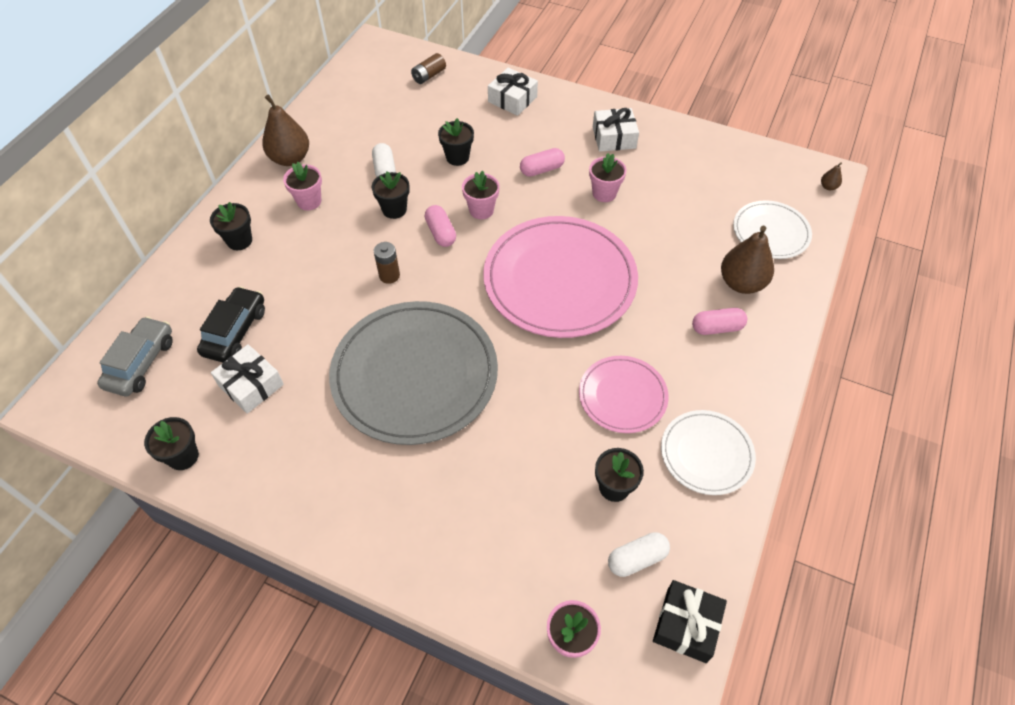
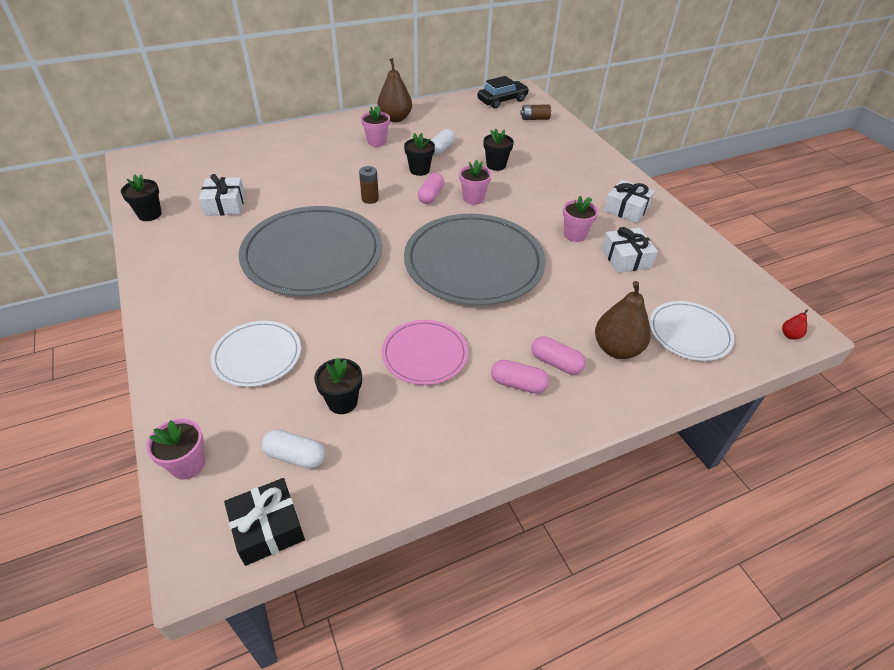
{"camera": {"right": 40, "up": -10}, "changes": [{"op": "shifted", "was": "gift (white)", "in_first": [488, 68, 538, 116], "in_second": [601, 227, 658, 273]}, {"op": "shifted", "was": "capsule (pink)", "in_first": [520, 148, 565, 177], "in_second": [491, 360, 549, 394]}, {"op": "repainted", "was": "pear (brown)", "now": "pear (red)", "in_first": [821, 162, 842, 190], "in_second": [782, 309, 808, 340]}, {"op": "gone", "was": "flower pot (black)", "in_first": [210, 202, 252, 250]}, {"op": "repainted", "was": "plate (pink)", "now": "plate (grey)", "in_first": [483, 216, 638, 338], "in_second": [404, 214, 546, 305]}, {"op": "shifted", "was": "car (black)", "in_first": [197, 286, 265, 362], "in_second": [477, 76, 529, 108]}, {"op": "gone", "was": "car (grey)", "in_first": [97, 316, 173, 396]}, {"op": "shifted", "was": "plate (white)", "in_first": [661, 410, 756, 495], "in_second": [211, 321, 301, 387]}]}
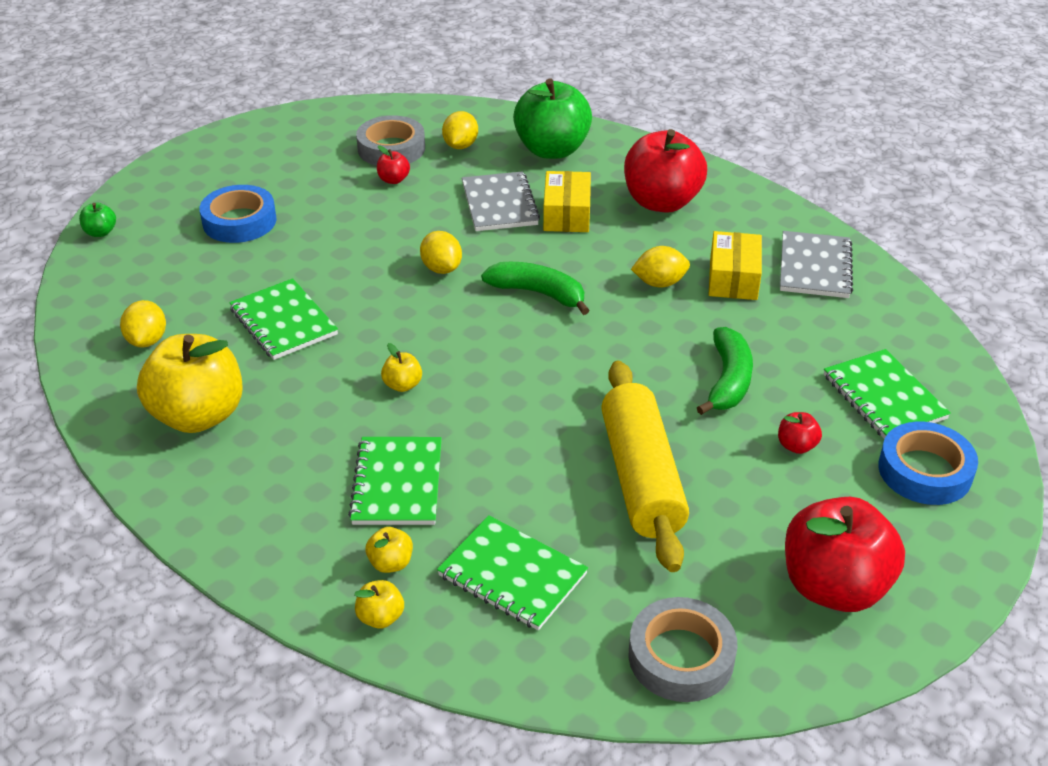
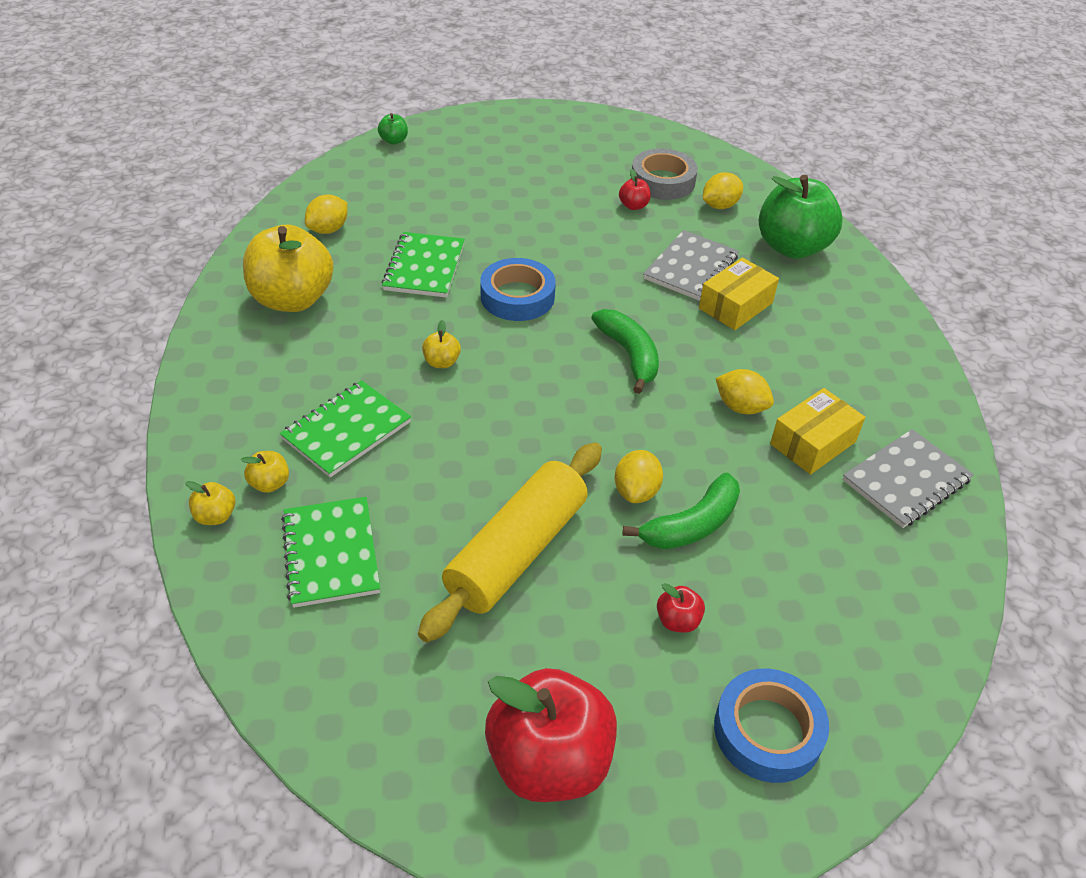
{"camera": {"right": 40, "up": 5}, "changes": [{"op": "gone", "was": "apple (red)", "in_first": [624, 129, 707, 213]}, {"op": "shifted", "was": "tape (blue)", "in_first": [199, 185, 277, 243], "in_second": [480, 258, 556, 321]}, {"op": "shifted", "was": "lemon (yellow)", "in_first": [420, 231, 462, 274], "in_second": [615, 450, 663, 503]}, {"op": "gone", "was": "notebook (green)", "in_first": [824, 349, 951, 439]}, {"op": "gone", "was": "tape (grey)", "in_first": [628, 597, 738, 702]}]}
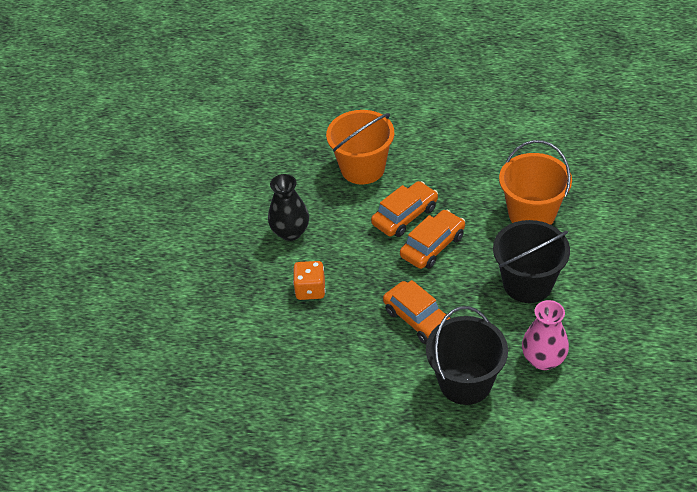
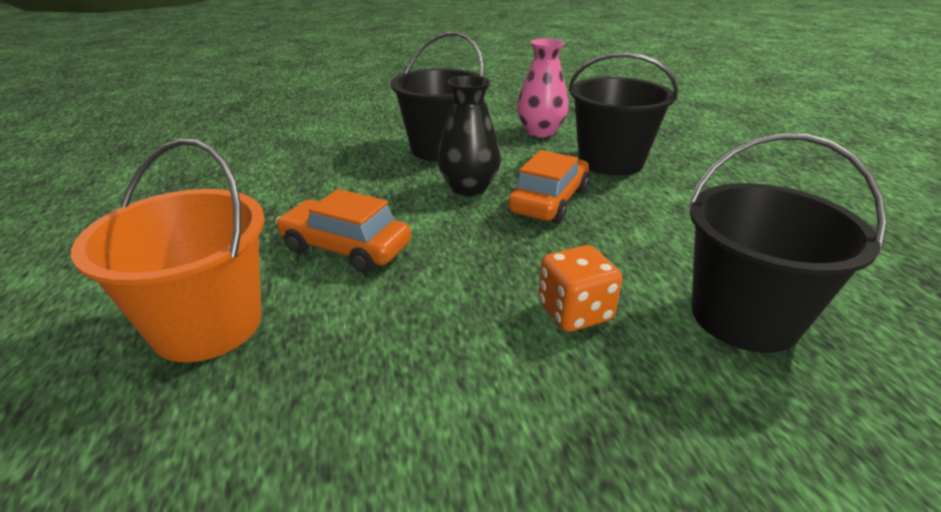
{"camera": {"right": -115, "up": -15}, "changes": [{"op": "gone", "was": "bucket (orange)", "in_first": [499, 140, 572, 225]}, {"op": "shifted", "was": "vase (black)", "in_first": [268, 174, 309, 241], "in_second": [437, 75, 501, 196]}, {"op": "gone", "was": "car (orange)", "in_first": [400, 210, 465, 269]}, {"op": "new", "now": "bucket (black)", "in_second": [688, 133, 887, 353]}]}
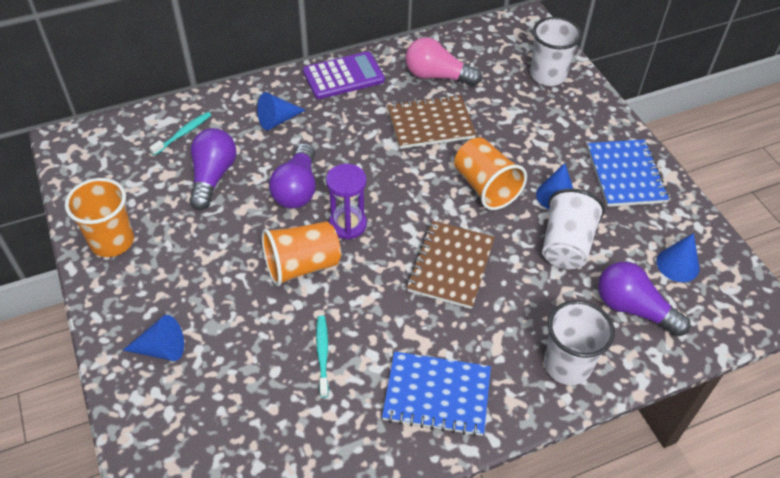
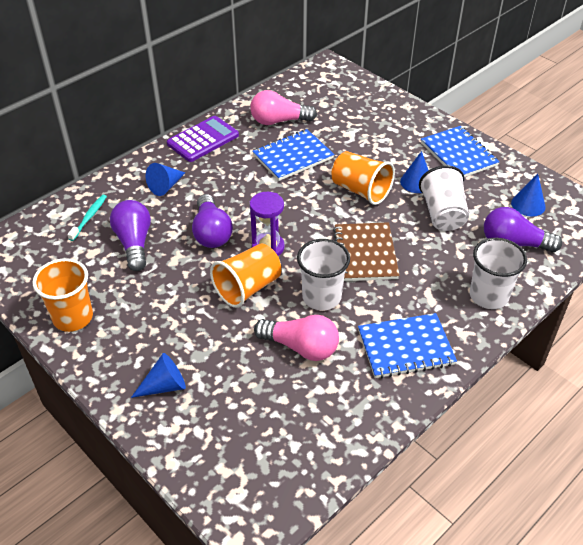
{"camera": {"right": -20, "up": -5}, "changes": [{"op": "shifted", "was": "cup (white)", "in_first": [530, 17, 582, 86], "in_second": [297, 239, 350, 310]}, {"op": "repainted", "was": "notebook (brown)", "now": "notebook (blue)", "in_first": [387, 94, 476, 149], "in_second": [252, 129, 334, 181]}, {"op": "swapped", "was": "toothbrush (turquoise)", "now": "light bulb (pink)", "in_first": [316, 315, 329, 398], "in_second": [254, 315, 339, 361]}]}
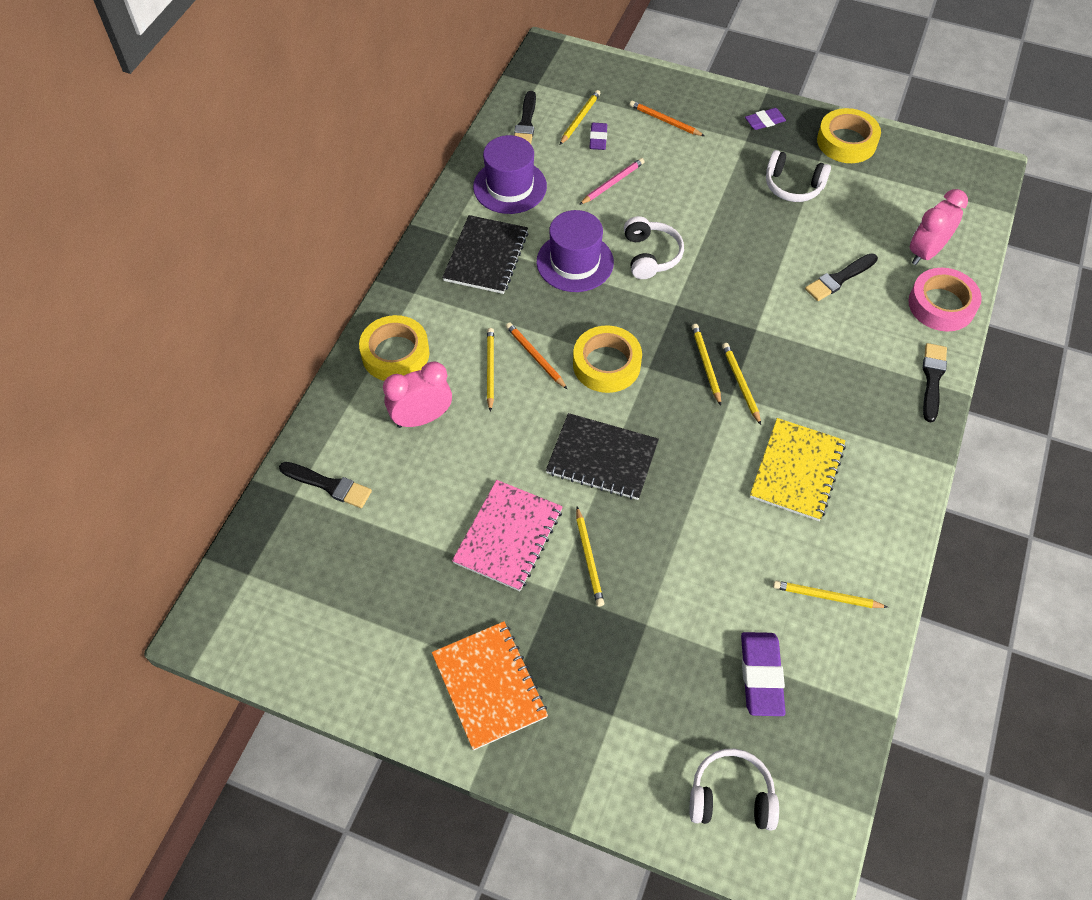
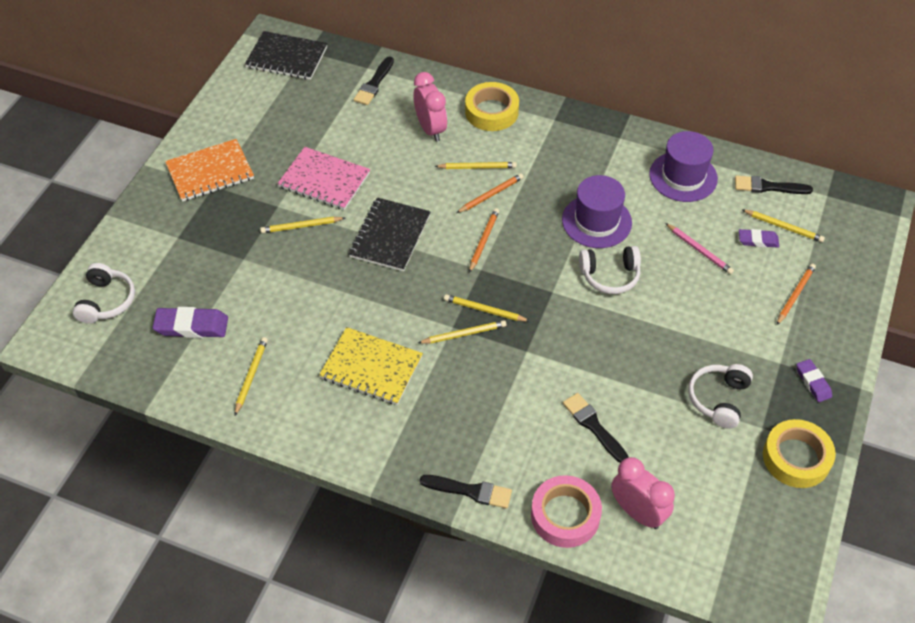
{"camera": {"right": 90, "up": -5}, "changes": [{"op": "shifted", "was": "notebook (black)", "in_first": [442, 215, 528, 294], "in_second": [245, 31, 328, 80]}, {"op": "rotated", "was": "pencil (yellow)", "in_first": [692, 324, 721, 406], "in_second": [444, 294, 530, 321], "clockwise": -150}, {"op": "swapped", "was": "tape (yellow)", "now": "pencil (orange)", "in_first": [573, 326, 642, 393], "in_second": [469, 208, 499, 273]}]}
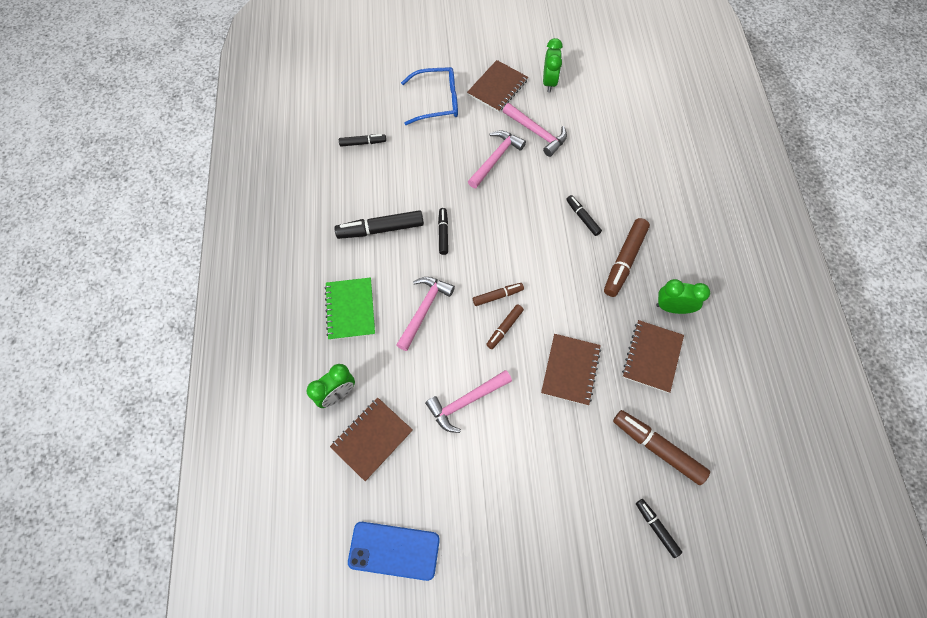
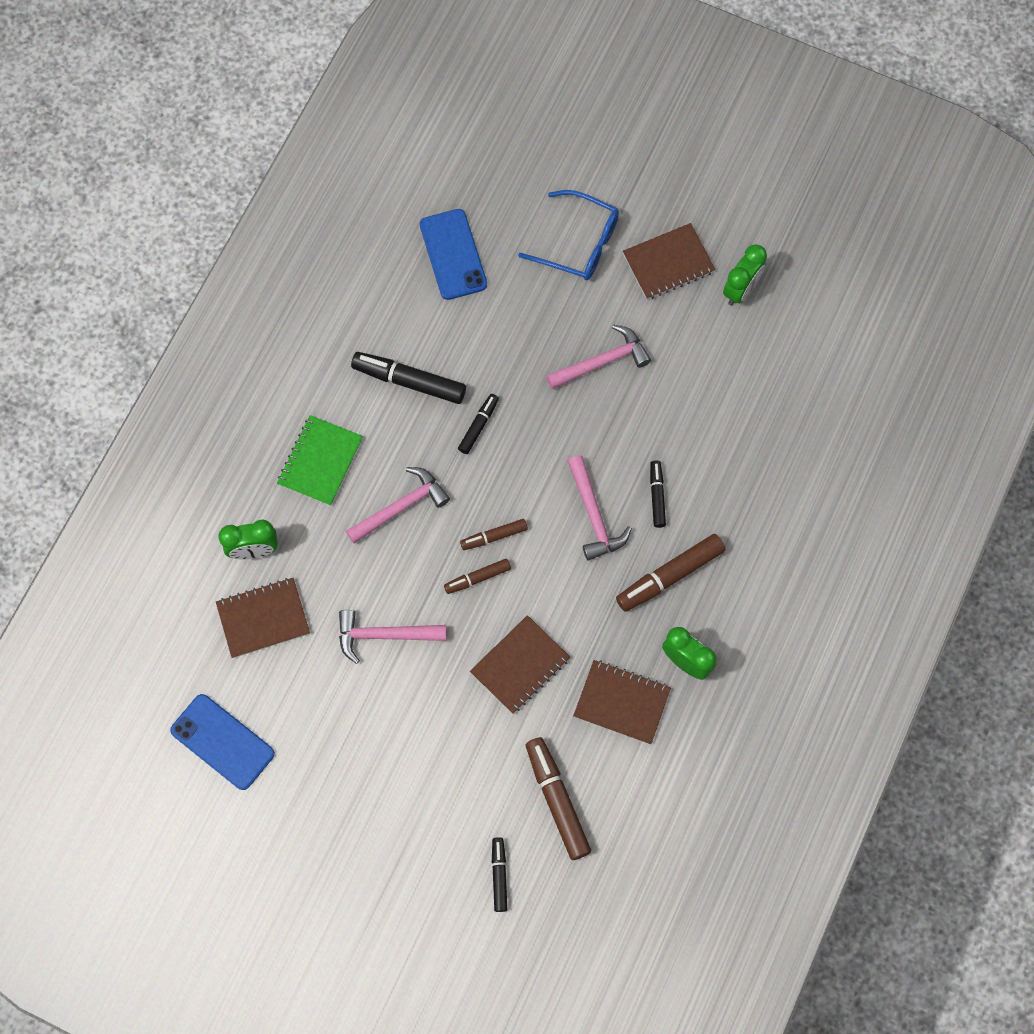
{"camera": {"right": 30, "up": 5}, "changes": [{"op": "shifted", "was": "hammer (pink)", "in_first": [503, 103, 567, 157], "in_second": [567, 455, 632, 561]}, {"op": "swapped", "was": "marker (black)", "now": "phone (blue)", "in_first": [339, 134, 386, 147], "in_second": [420, 209, 487, 300]}, {"op": "rotated", "was": "marker (brown)", "in_first": [473, 283, 524, 306], "in_second": [460, 519, 528, 550], "clockwise": 150}, {"op": "rotated", "was": "notebook (brown)", "in_first": [622, 320, 684, 393], "in_second": [573, 660, 671, 744], "clockwise": 60}]}
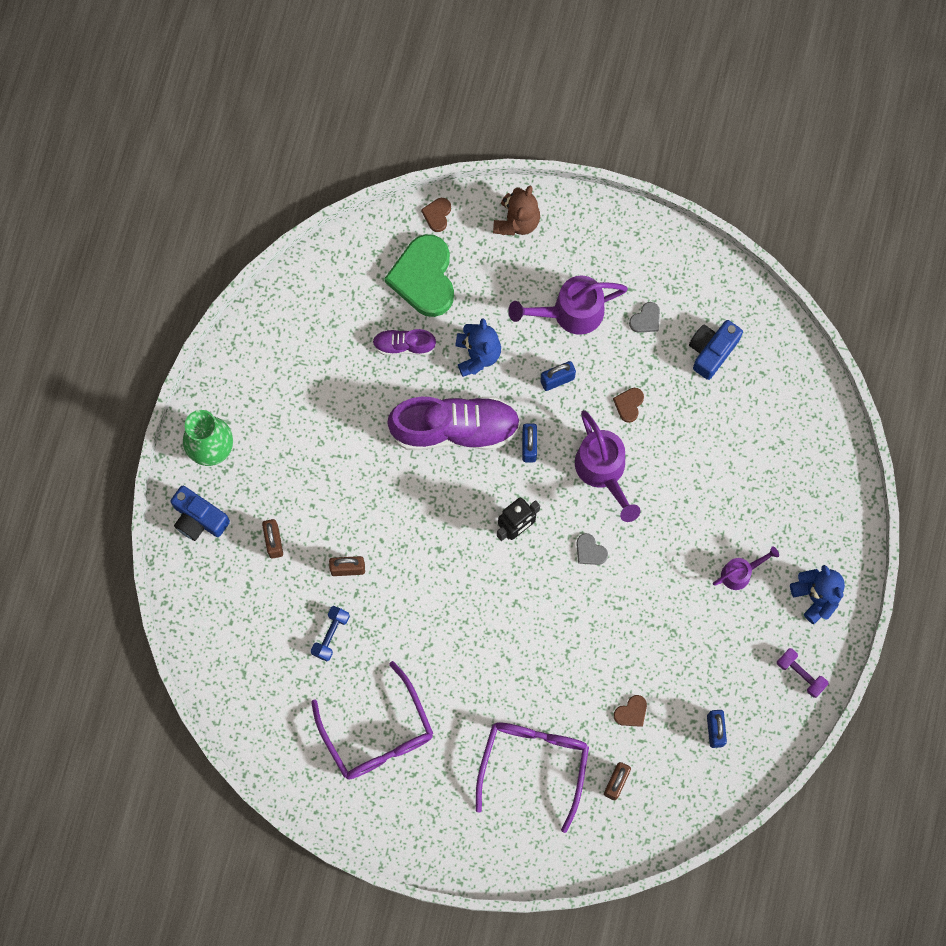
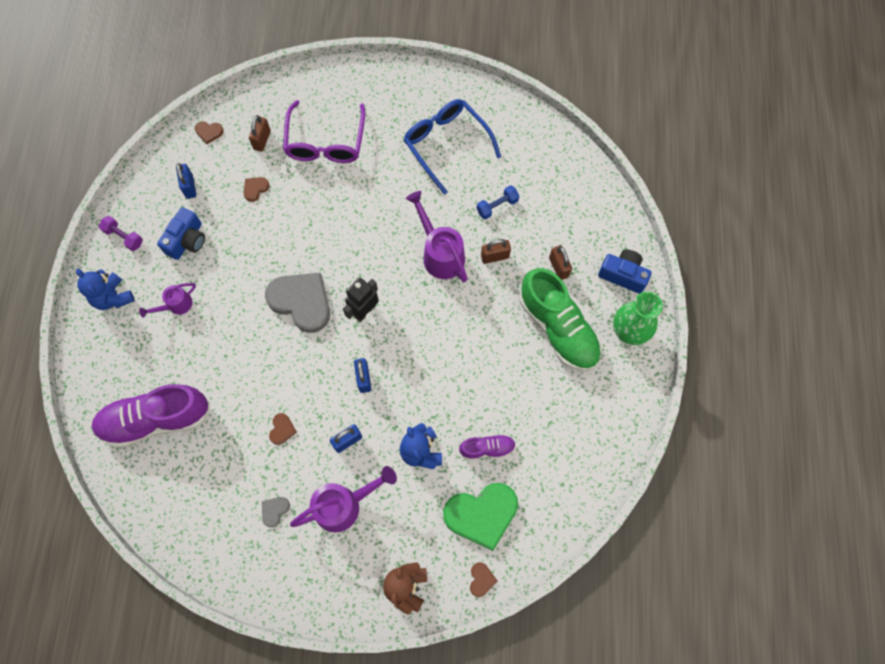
{"camera": {"right": 170, "up": -5}, "changes": [{"op": "rotated", "was": "heart (green)", "in_first": [384, 234, 454, 317], "in_second": [443, 483, 518, 551], "clockwise": 90}, {"op": "shifted", "was": "camera (blue)", "in_first": [689, 320, 743, 380], "in_second": [157, 207, 205, 260]}, {"op": "shifted", "was": "shoe (purple)", "in_first": [387, 397, 521, 450], "in_second": [92, 384, 210, 448]}, {"op": "shifted", "was": "watering can (purple)", "in_first": [575, 410, 641, 522], "in_second": [406, 191, 468, 282]}, {"op": "scaled", "was": "heart (grey)", "in_first": [576, 533, 608, 565], "in_second": [265, 273, 330, 333], "ratio": 2.34}, {"op": "rotated", "was": "dumbbell (blue)", "in_first": [311, 606, 350, 661], "in_second": [477, 185, 519, 219], "clockwise": 45}, {"op": "repainted", "was": "glasses (purple)", "now": "glasses (blue)", "in_first": [311, 661, 433, 780], "in_second": [404, 99, 501, 195]}, {"op": "new", "now": "heart (brown)", "in_second": [195, 121, 224, 144]}, {"op": "new", "now": "shoe (green)", "in_second": [519, 268, 602, 371]}]}
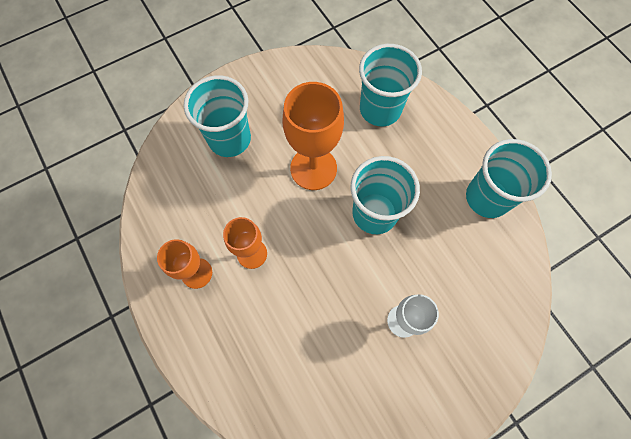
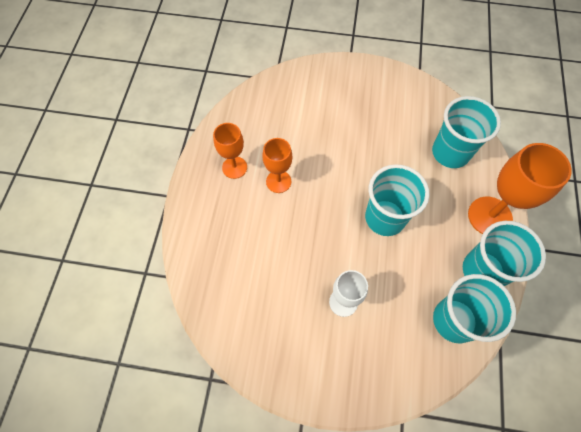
{"camera": {"right": 40, "up": -5}, "changes": [{"op": "shifted", "was": "cup (turquoise)", "in_first": [184, 75, 251, 157], "in_second": [433, 274, 516, 343]}, {"op": "shifted", "was": "goblet (orange)", "in_first": [283, 82, 344, 190], "in_second": [468, 143, 572, 234]}]}
